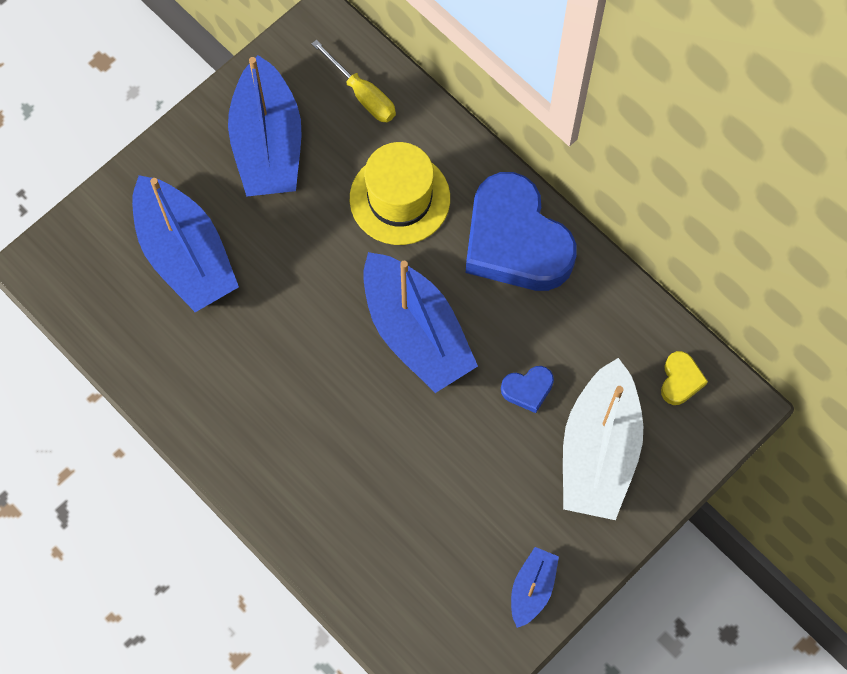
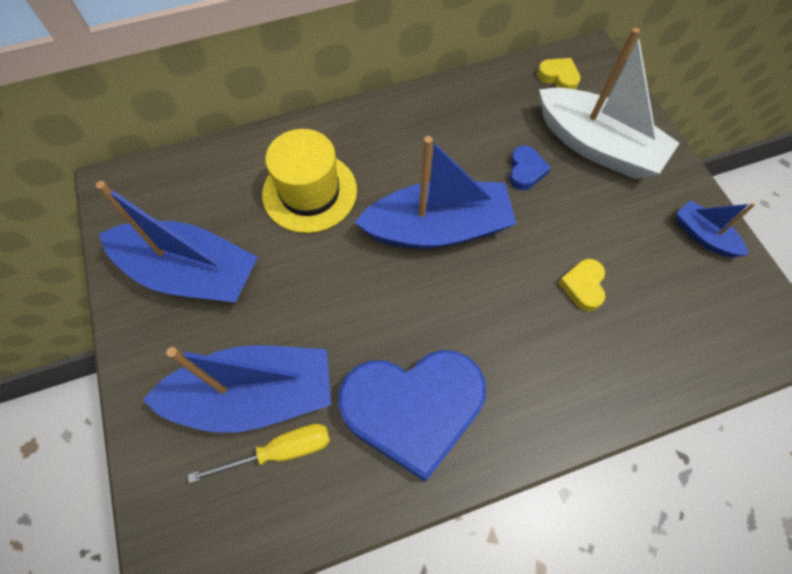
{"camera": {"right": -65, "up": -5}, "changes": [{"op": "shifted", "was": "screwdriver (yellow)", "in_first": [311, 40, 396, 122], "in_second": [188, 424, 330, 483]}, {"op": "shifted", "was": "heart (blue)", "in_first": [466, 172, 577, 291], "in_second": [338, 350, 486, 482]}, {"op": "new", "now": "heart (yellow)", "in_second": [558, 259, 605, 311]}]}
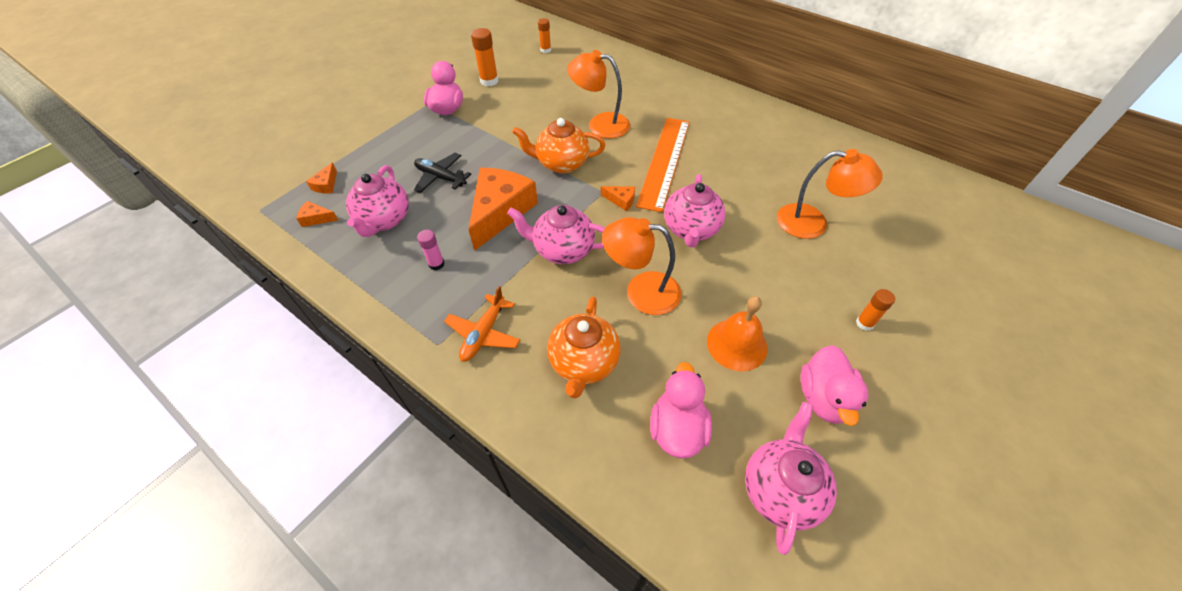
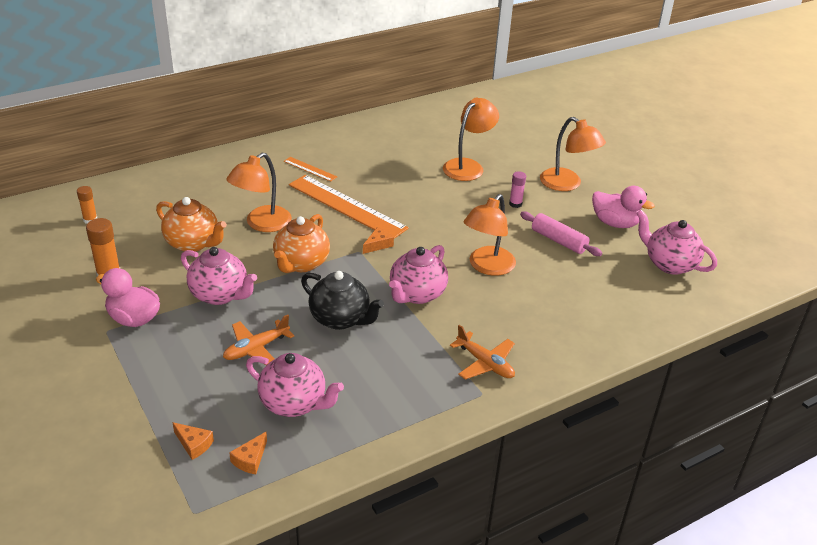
{"camera": {"right": -70, "up": -15}, "changes": [{"op": "repainted", "was": "plane (black)", "now": "plane (orange)", "in_first": [414, 153, 471, 193], "in_second": [223, 314, 294, 365]}, {"op": "swapped", "was": "cheese (orange)", "now": "teapot (black)", "in_first": [468, 168, 538, 251], "in_second": [301, 271, 384, 330]}, {"op": "shifted", "was": "teapot (pink)", "in_first": [664, 174, 726, 248], "in_second": [181, 247, 257, 305]}, {"op": "shifted", "was": "glue stick (pink)", "in_first": [417, 230, 445, 270], "in_second": [509, 171, 526, 208]}, {"op": "swapped", "was": "glue stick (orange)", "now": "lamp (orange)", "in_first": [856, 289, 895, 331], "in_second": [540, 117, 606, 191]}, {"op": "shifted", "was": "teapot (orange)", "in_first": [547, 296, 621, 398], "in_second": [156, 197, 227, 252]}, {"op": "swapped", "was": "bell (orange)", "now": "rolling pin (pink)", "in_first": [707, 296, 767, 371], "in_second": [520, 211, 602, 256]}, {"op": "gone", "was": "duck (pink)", "in_first": [650, 362, 712, 458]}, {"op": "new", "now": "ruler (orange)", "in_second": [284, 157, 337, 182]}]}
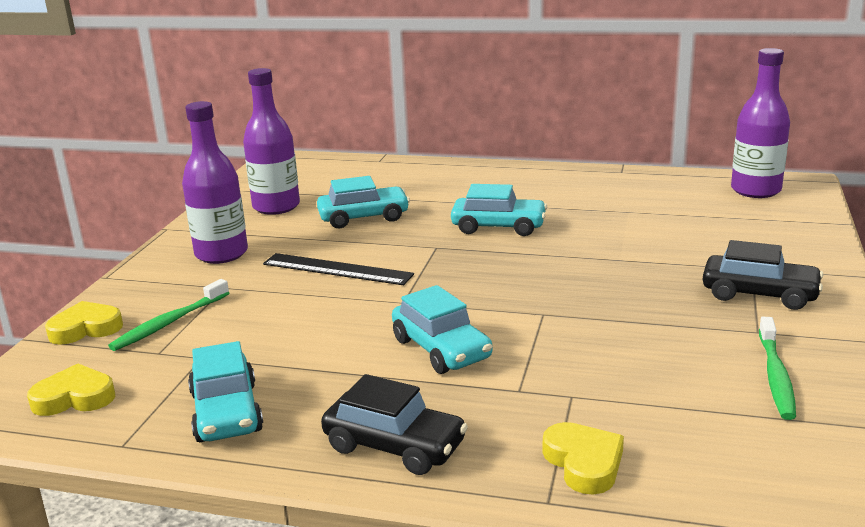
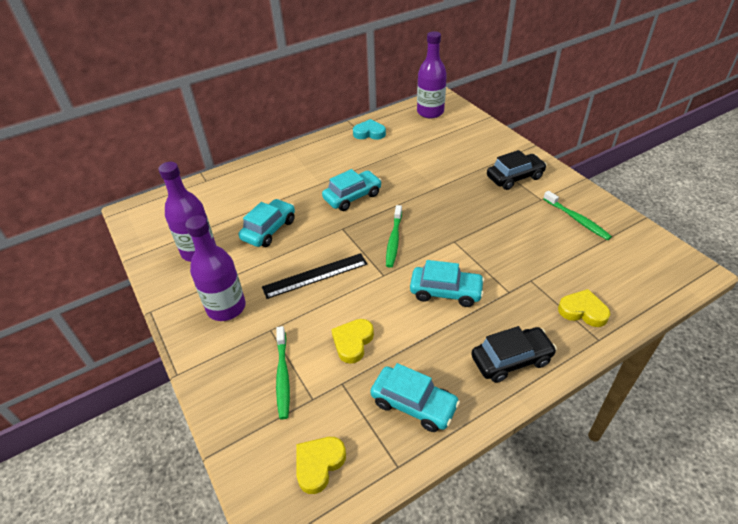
{"camera": {"right": -45, "up": 20}, "changes": [{"op": "shifted", "was": "heart (yellow)", "in_first": [45, 301, 123, 345], "in_second": [331, 319, 374, 364]}, {"op": "new", "now": "heart (turquoise)", "in_second": [353, 119, 386, 140]}, {"op": "new", "now": "toothbrush (green)", "in_second": [386, 205, 402, 268]}]}
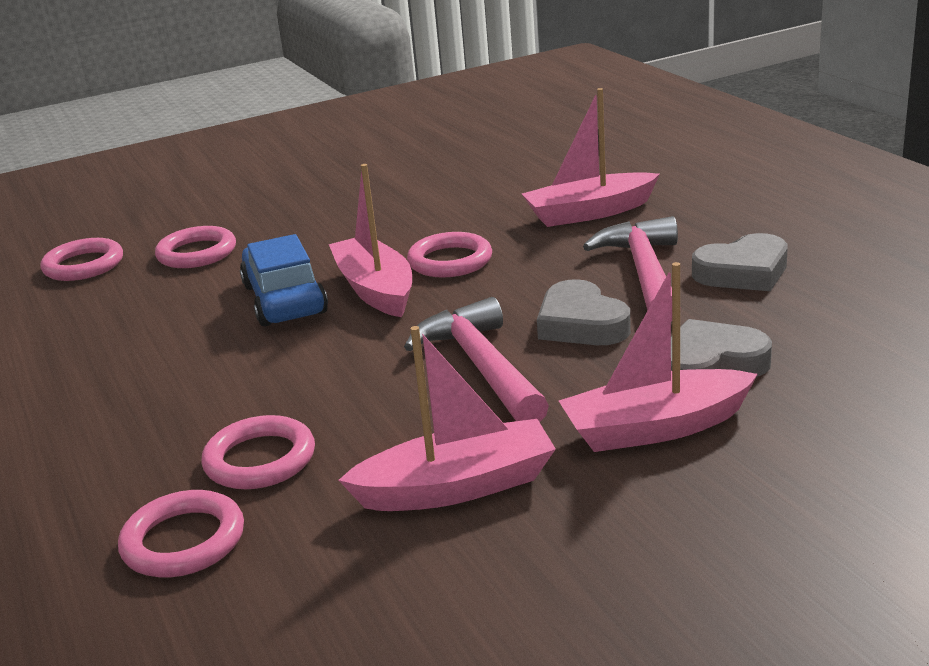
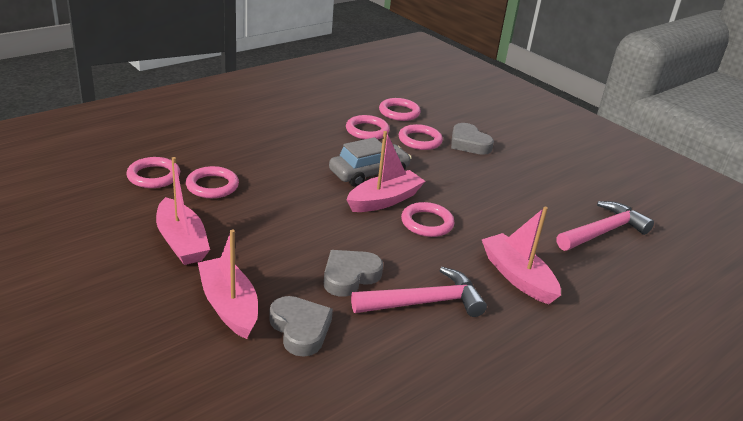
{"camera": {"right": 70, "up": 5}, "changes": [{"op": "shifted", "was": "heart (grey)", "in_first": [692, 233, 788, 291], "in_second": [451, 123, 494, 155]}, {"op": "repainted", "was": "car (blue)", "now": "car (grey)", "in_first": [240, 234, 328, 326], "in_second": [329, 137, 412, 187]}, {"op": "shifted", "was": "hammer (pink)", "in_first": [404, 297, 549, 422], "in_second": [557, 201, 654, 251]}, {"op": "new", "now": "ring (pink)", "in_second": [346, 115, 390, 140]}]}
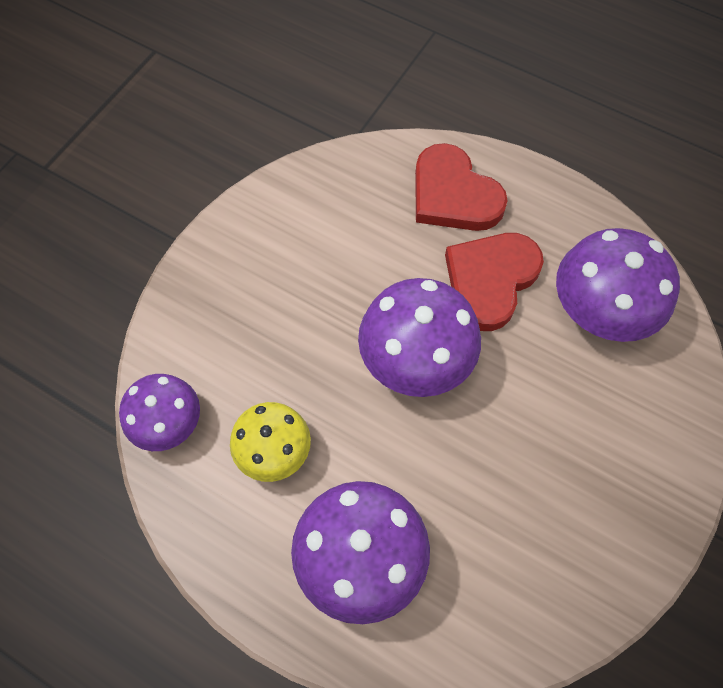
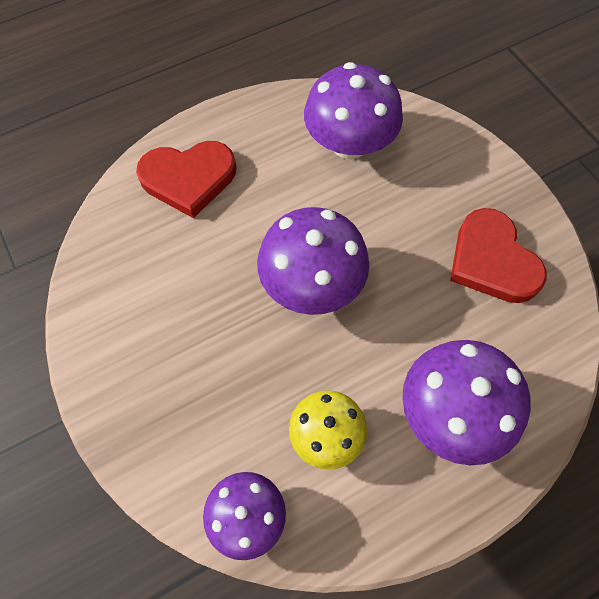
{"camera": {"right": -60, "up": 0}, "changes": [{"op": "shifted", "was": "heart (red)", "in_first": [445, 233, 544, 331], "in_second": [450, 208, 547, 303]}]}
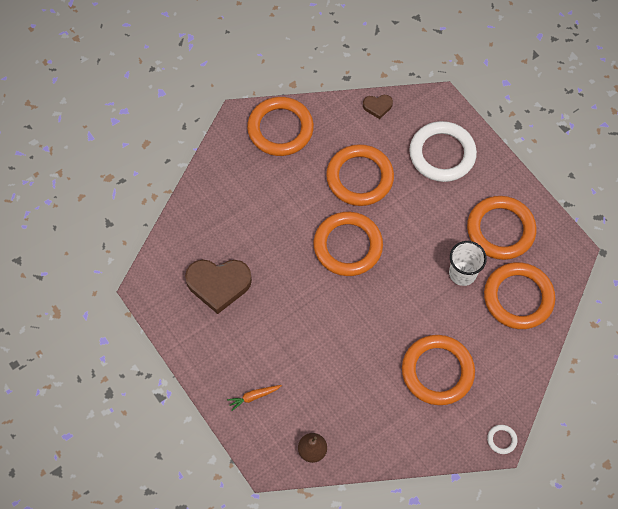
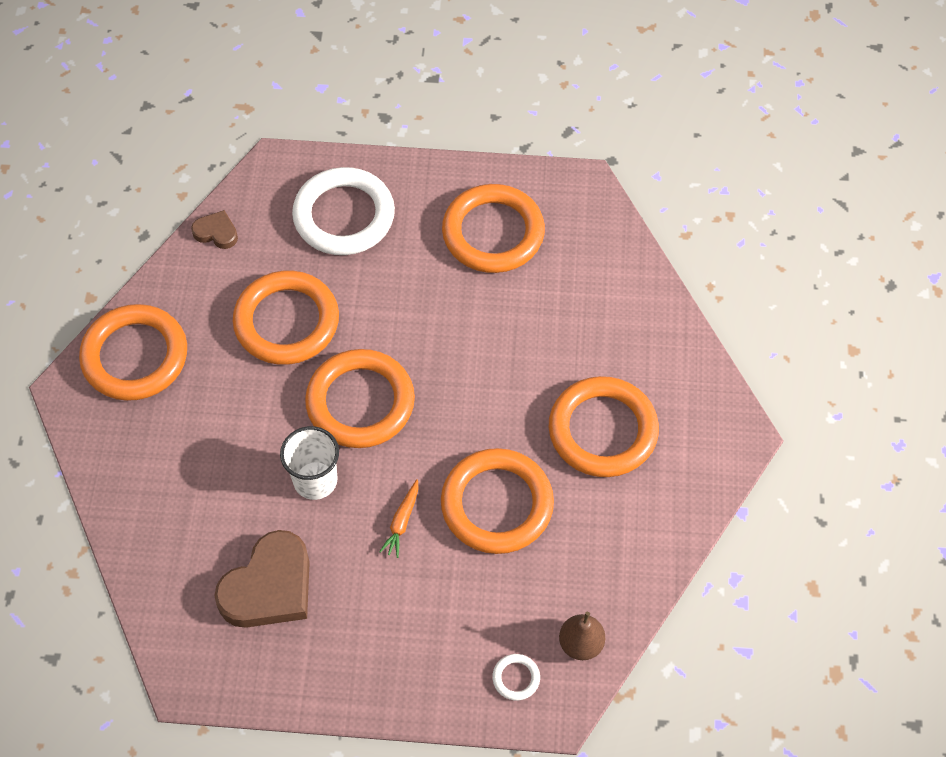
{"camera": {"right": -50, "up": -5}, "changes": [{"op": "rotated", "was": "heart (brown)", "in_first": [363, 95, 393, 119], "in_second": [191, 210, 238, 249], "clockwise": -105}, {"op": "shifted", "was": "cup (white)", "in_first": [449, 241, 487, 286], "in_second": [280, 426, 339, 500]}, {"op": "shifted", "was": "ring (orange)", "in_first": [484, 262, 555, 329], "in_second": [441, 448, 554, 554]}, {"op": "shifted", "was": "carrot (orange)", "in_first": [227, 385, 282, 411], "in_second": [379, 479, 419, 558]}, {"op": "shifted", "was": "ring (white)", "in_first": [487, 425, 517, 454], "in_second": [492, 654, 540, 700]}]}
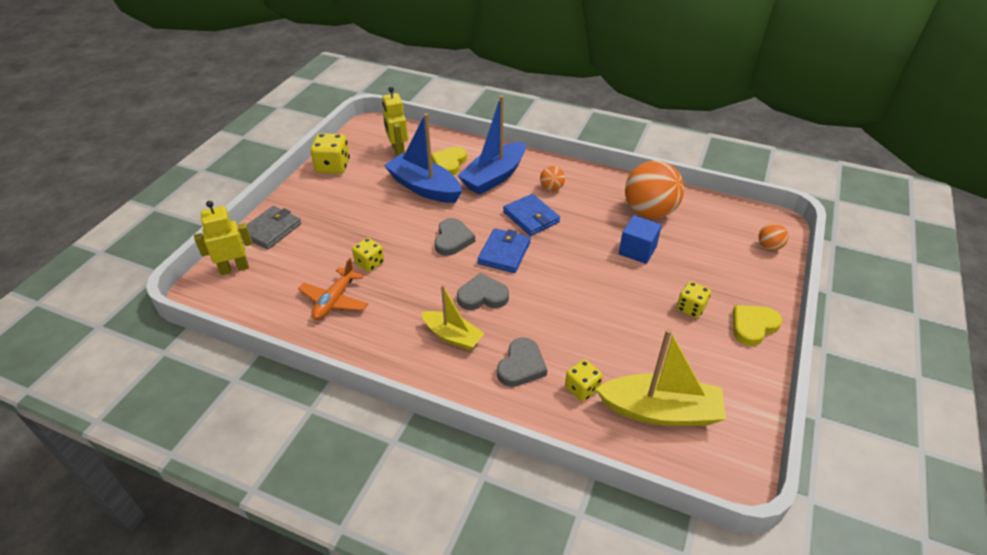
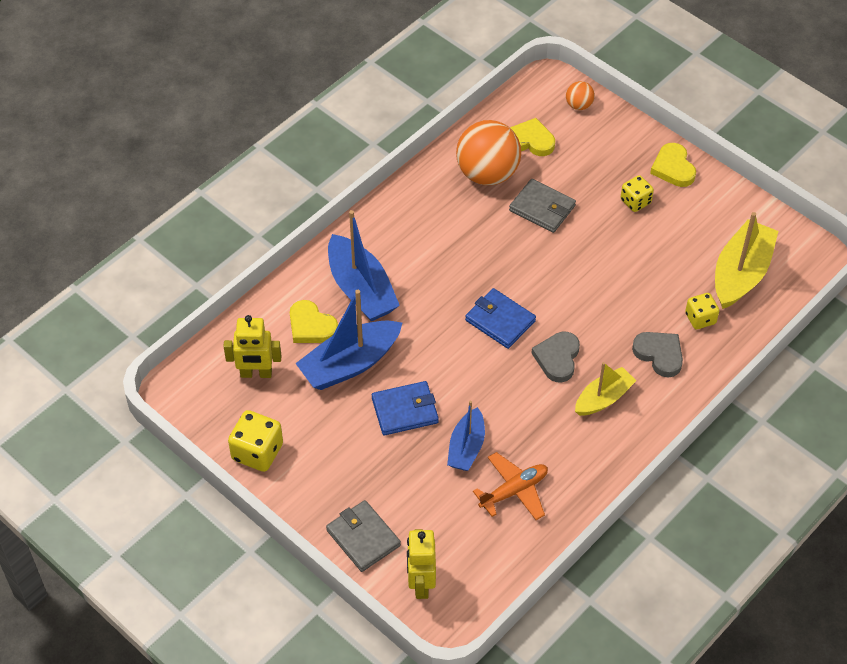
{"camera": {"right": -70, "up": 10}, "changes": [{"op": "gone", "was": "ball (orange)", "in_first": [540, 166, 565, 191]}, {"op": "shifted", "was": "wallet (blue)", "in_first": [503, 194, 560, 236], "in_second": [372, 381, 439, 435]}, {"op": "swapped", "was": "cube (blue)", "now": "wallet (grey)", "in_first": [619, 215, 662, 264], "in_second": [509, 179, 576, 233]}, {"op": "gone", "was": "heart (grey)", "in_first": [435, 218, 475, 256]}, {"op": "swapped", "was": "dice (yellow)", "now": "boat (blue)", "in_first": [352, 238, 384, 272], "in_second": [447, 401, 485, 471]}, {"op": "rotated", "was": "plane (orange)", "in_first": [298, 258, 368, 320], "in_second": [473, 452, 548, 520], "clockwise": -75}, {"op": "new", "now": "heart (yellow)", "in_second": [510, 118, 555, 156]}]}
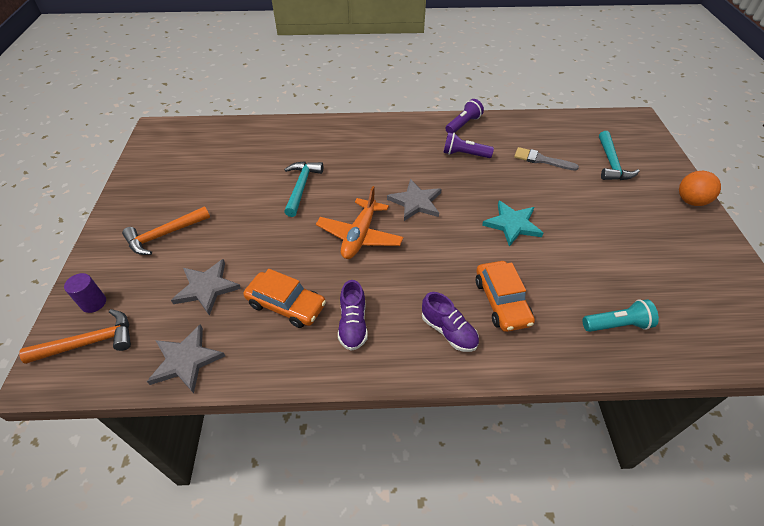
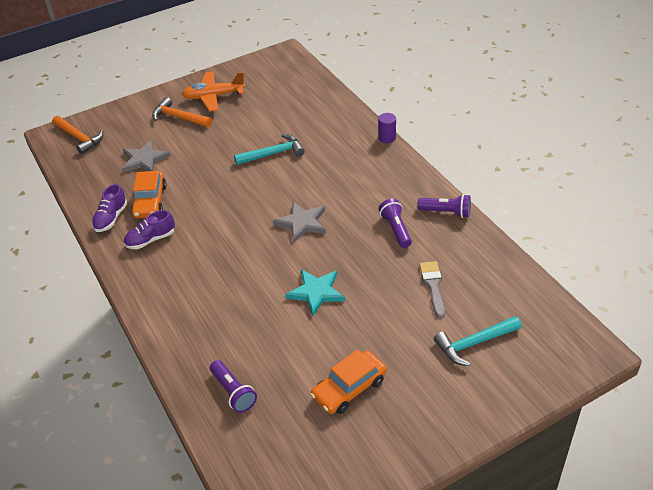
{"camera": {"right": 65, "up": -5}, "changes": [{"op": "gone", "was": "ball (orange)", "in_first": [679, 171, 721, 206]}, {"op": "shifted", "was": "plane (orange)", "in_first": [316, 186, 403, 259], "in_second": [182, 71, 245, 111]}, {"op": "shifted", "was": "car (orange)", "in_first": [476, 261, 535, 332], "in_second": [310, 350, 387, 414]}, {"op": "shifted", "was": "cylinder (purple)", "in_first": [64, 273, 106, 313], "in_second": [378, 113, 396, 143]}, {"op": "shifted", "was": "shoe (purple)", "in_first": [422, 292, 479, 352], "in_second": [92, 184, 127, 232]}, {"op": "repainted", "was": "flashlight (turquoise)", "now": "flashlight (purple)", "in_first": [582, 299, 659, 332], "in_second": [210, 360, 257, 413]}, {"op": "gone", "was": "star (grey)", "in_first": [147, 324, 225, 393]}]}
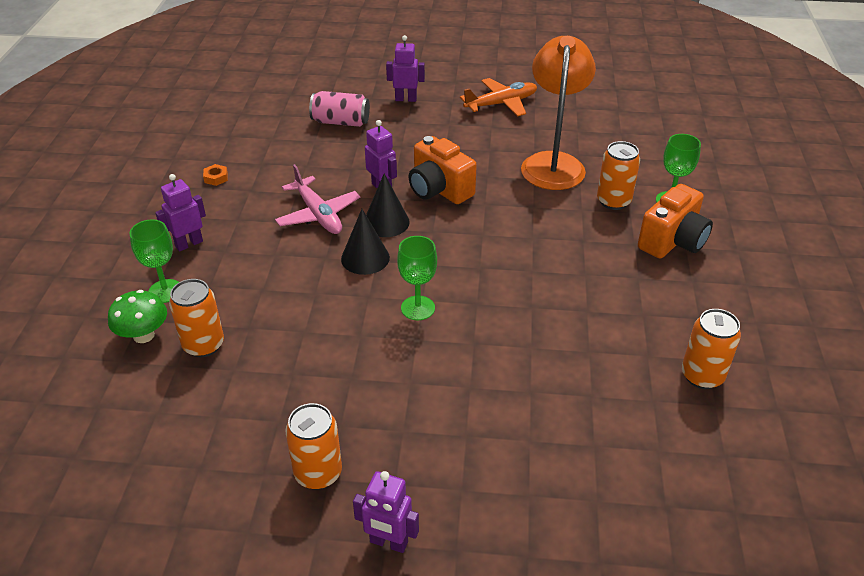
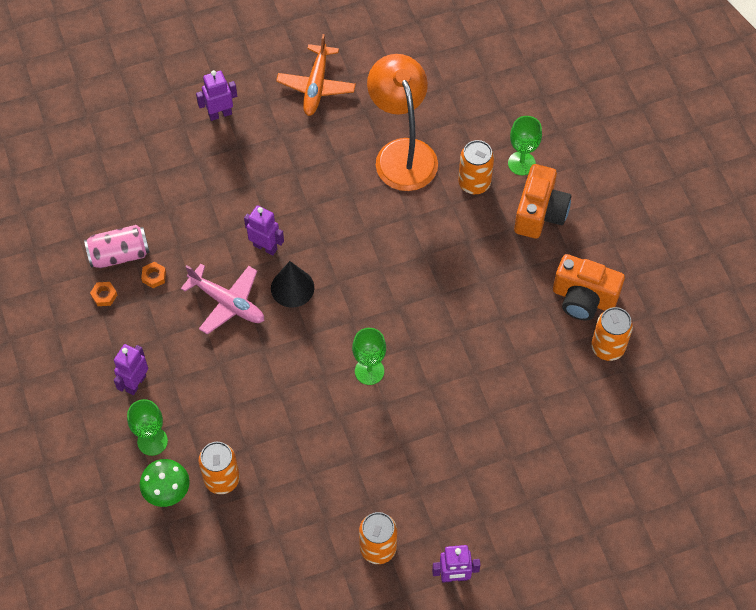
{"camera": {"right": -25, "up": 20}, "changes": [{"op": "rotated", "was": "plane (orange)", "in_first": [460, 78, 537, 116], "in_second": [276, 34, 356, 116], "clockwise": 150}, {"op": "shifted", "was": "can (pink)", "in_first": [309, 91, 370, 127], "in_second": [84, 225, 150, 268]}, {"op": "shifted", "was": "camera (orange)", "in_first": [409, 136, 477, 204], "in_second": [553, 254, 625, 320]}, {"op": "gone", "was": "cone (black)", "in_first": [341, 209, 390, 275]}, {"op": "new", "now": "nut (orange)", "in_second": [141, 262, 166, 288]}]}
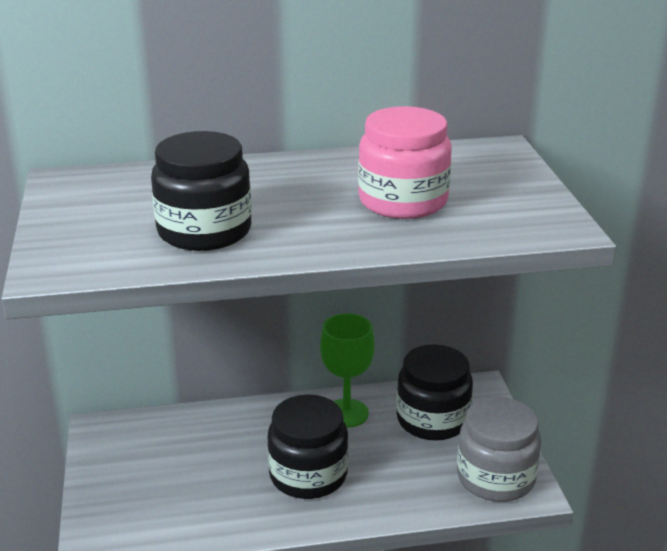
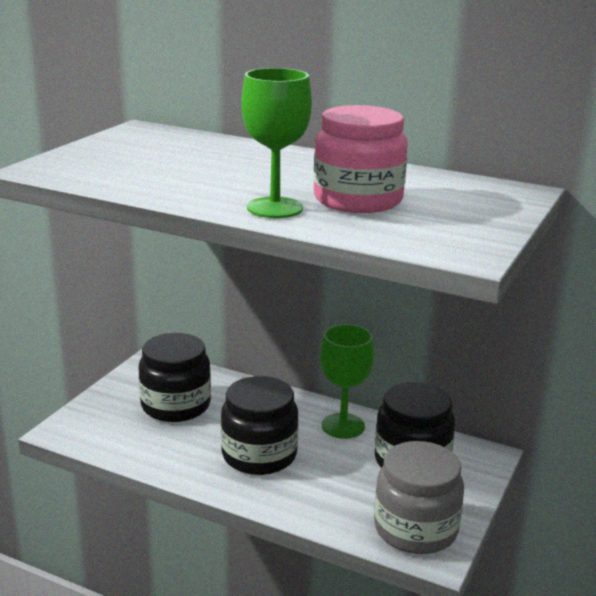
{"camera": {"right": 35, "up": -5}, "changes": [{"op": "shifted", "was": "jar (black)", "in_first": [151, 131, 251, 251], "in_second": [139, 333, 211, 422]}, {"op": "new", "now": "goblet (green)", "in_second": [241, 68, 312, 218]}]}
